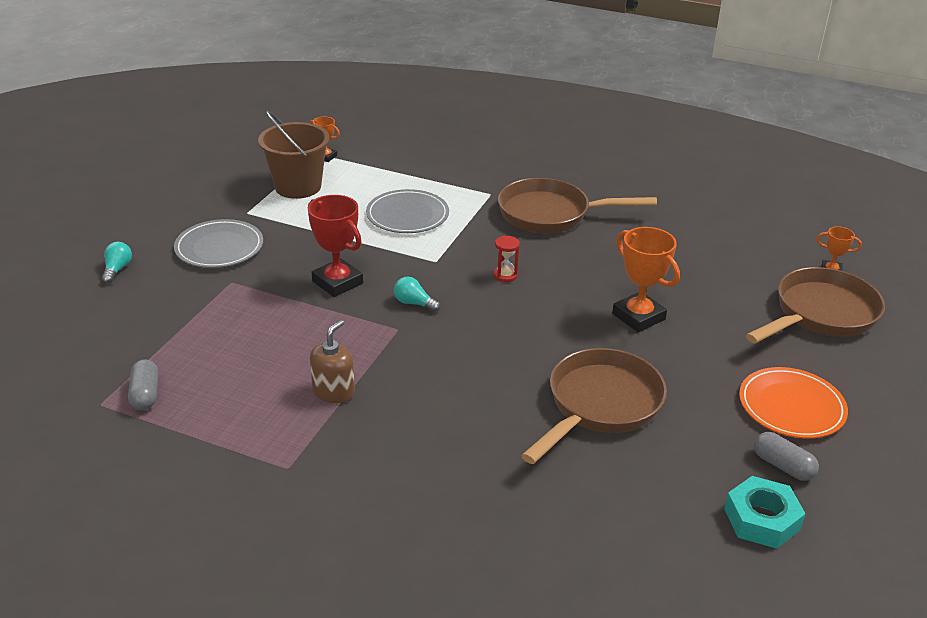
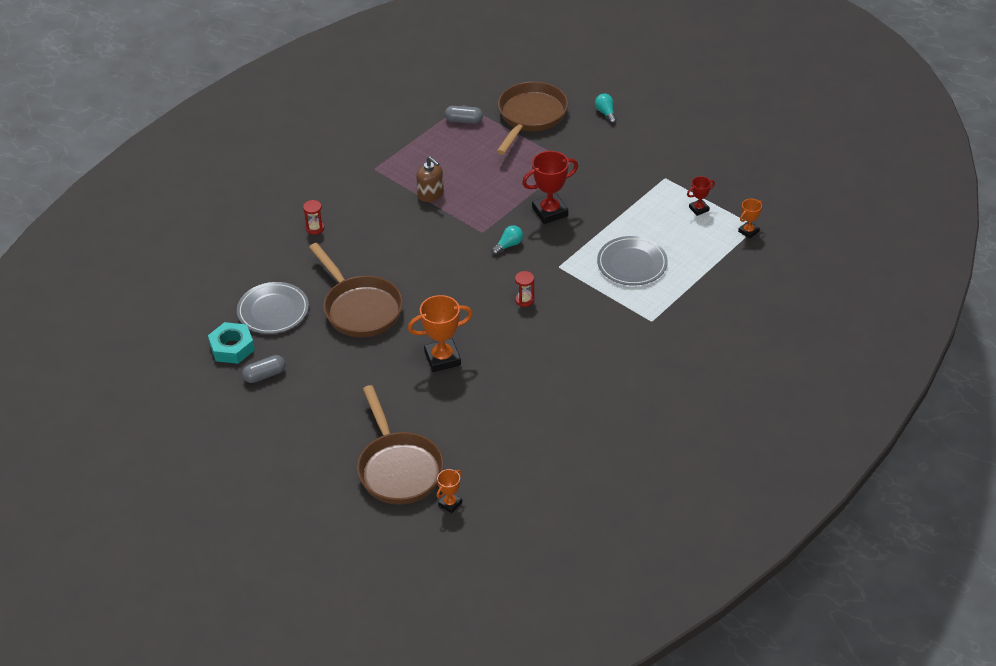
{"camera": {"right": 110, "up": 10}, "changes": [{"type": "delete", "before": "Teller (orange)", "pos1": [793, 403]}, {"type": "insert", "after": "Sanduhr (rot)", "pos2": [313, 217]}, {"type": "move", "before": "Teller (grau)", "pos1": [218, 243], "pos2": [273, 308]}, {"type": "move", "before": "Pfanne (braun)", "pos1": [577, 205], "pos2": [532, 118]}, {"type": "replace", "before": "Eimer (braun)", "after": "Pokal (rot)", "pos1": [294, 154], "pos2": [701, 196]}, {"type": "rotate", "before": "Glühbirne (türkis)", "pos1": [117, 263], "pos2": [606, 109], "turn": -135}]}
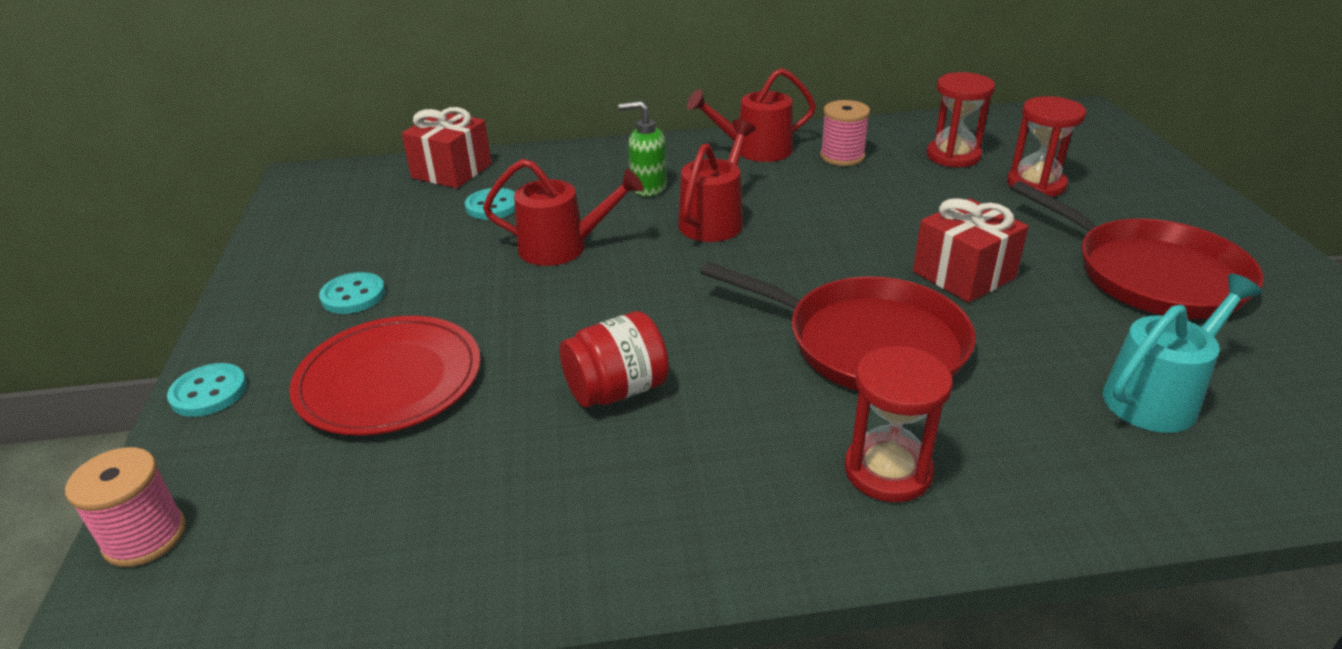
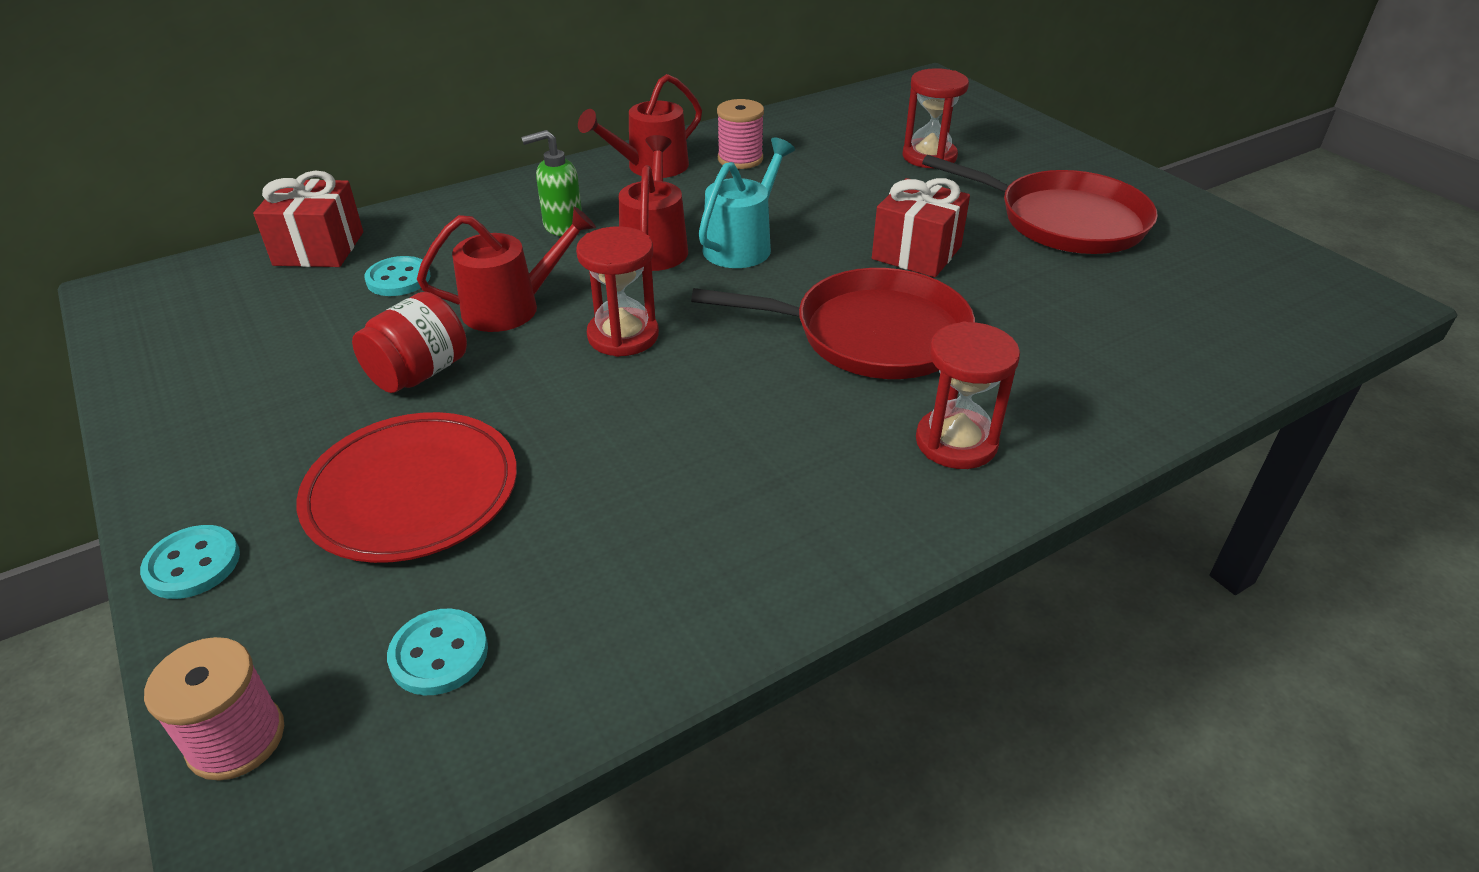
{"camera": {"right": -25, "up": 5}, "changes": [{"type": "move", "before": "Knopf (türkis)", "pos1": [352, 293], "pos2": [437, 651]}, {"type": "move", "before": "Einmachglas (rot)", "pos1": [614, 359], "pos2": [409, 342]}, {"type": "move", "before": "Sanduhr (rot)", "pos1": [960, 119], "pos2": [617, 291]}, {"type": "move", "before": "Gießkanne (türkis)", "pos1": [1182, 353], "pos2": [746, 203]}]}
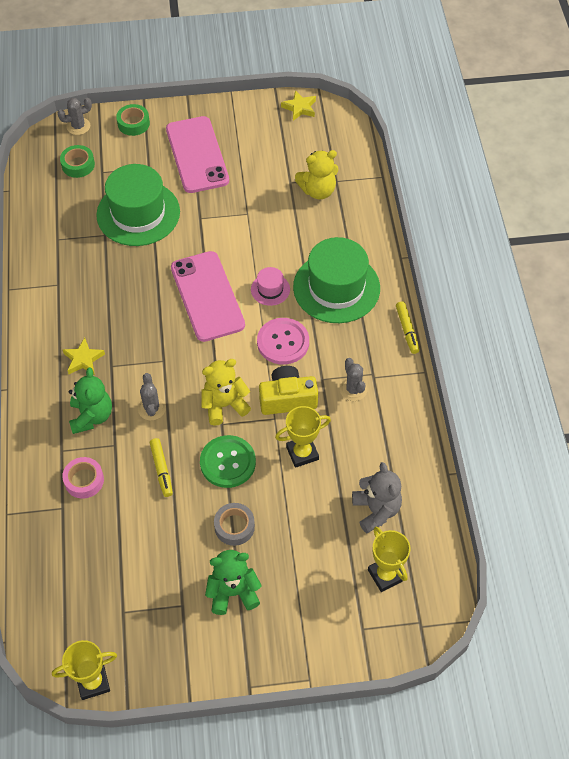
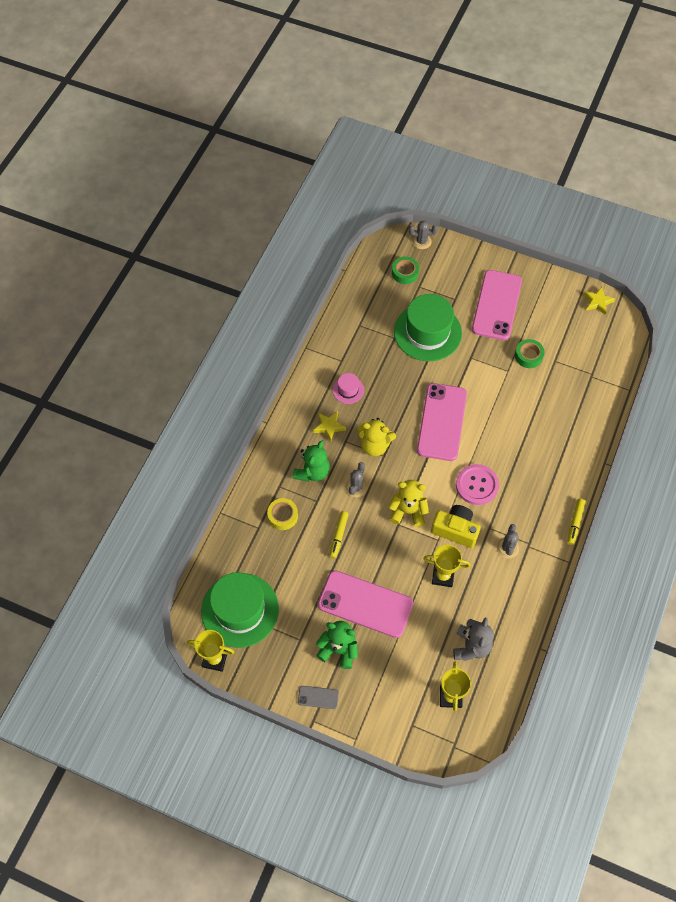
{"camera": {"right": 30, "up": 5}, "changes": [{"type": "delete", "before": "Knopf (grün)", "pos1": [228, 461]}, {"type": "insert", "after": "Handy (grau)", "pos2": [318, 697]}, {"type": "move", "before": "Klebeband (grün)", "pos1": [133, 120], "pos2": [529, 353]}, {"type": "move", "before": "Hut (rosa)", "pos1": [270, 286], "pos2": [348, 388]}, {"type": "move", "before": "Hut (grün)", "pos1": [336, 280], "pos2": [240, 610]}, {"type": "move", "before": "Teddybär (gelb)", "pos1": [316, 175], "pos2": [376, 437]}, {"type": "replace", "before": "Klebeband (grau)", "after": "Handy (rosa)", "pos1": [234, 524], "pos2": [366, 604]}, {"type": "recolor", "before": "Klebeband (rosa)", "after": "Klebeband (gelb)", "pos1": [83, 478], "pos2": [282, 514]}]}
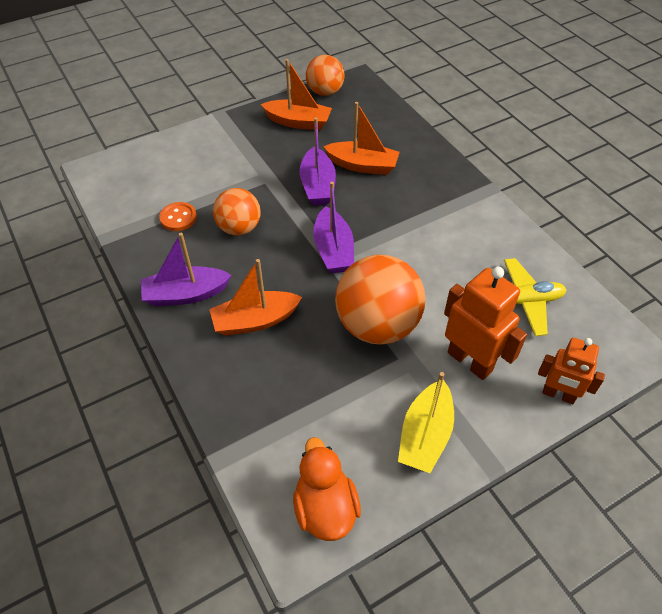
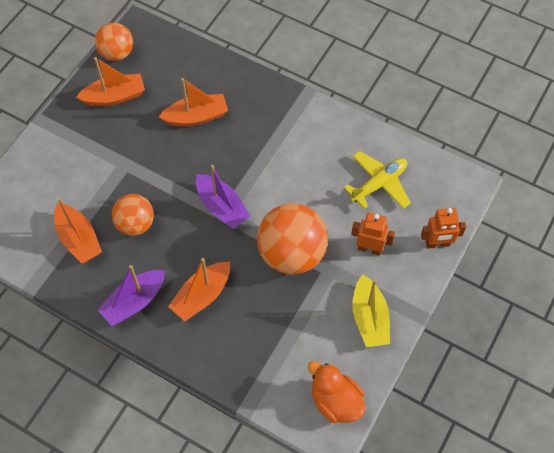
{"camera": {"right": -30, "up": 10}, "changes": [{"type": "delete", "before": "Boot (lila)", "pos1": [317, 161]}, {"type": "replace", "before": "Knopf (orange)", "after": "Boot (orange)", "pos1": [178, 216], "pos2": [78, 231]}, {"type": "resize", "before": "Roboter (orange)", "pos1": [485, 323], "pos2": [373, 234], "scale": 0.66}]}
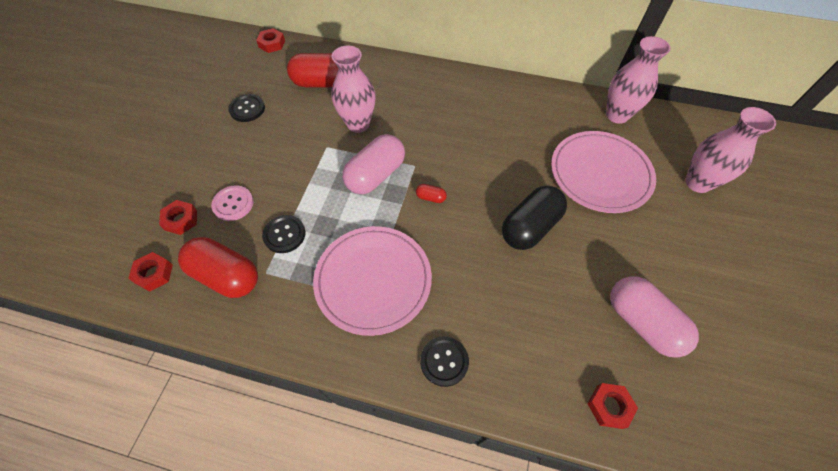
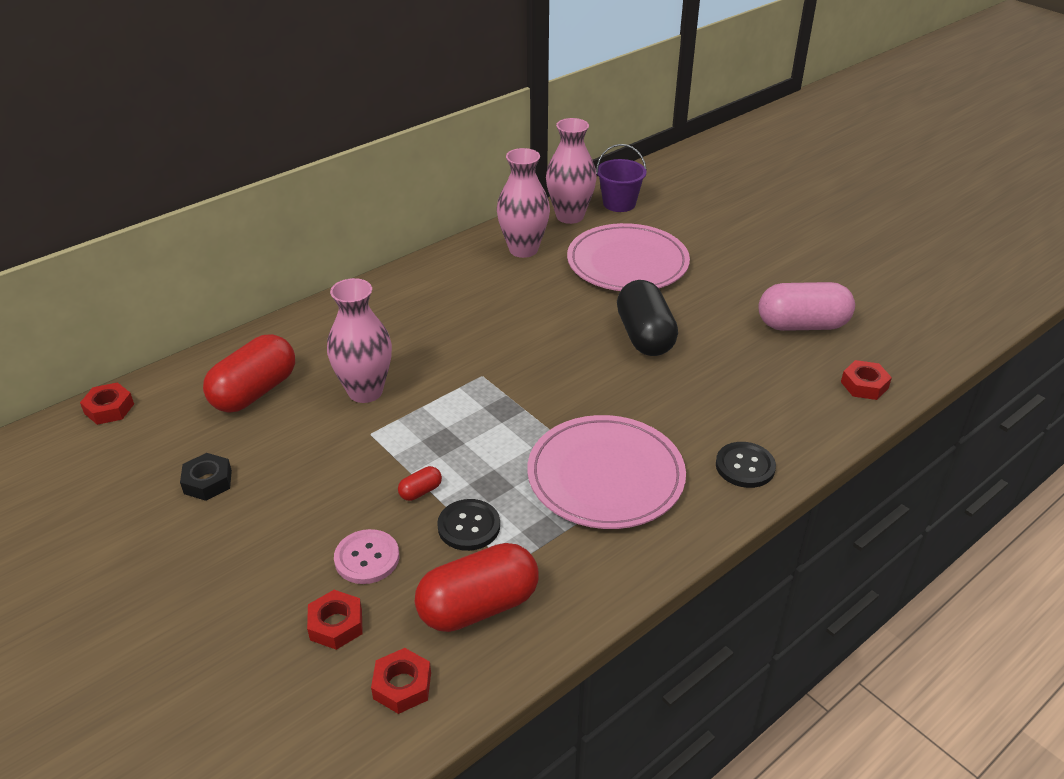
{"camera": {"right": -55, "up": -20}, "changes": [{"type": "delete", "before": "Kapsel (rosa)", "pos1": [374, 164]}, {"type": "insert", "after": "Eimer (lila)", "pos2": [621, 178]}, {"type": "move", "before": "Kapsel (rot)", "pos1": [431, 193], "pos2": [420, 483]}, {"type": "move", "before": "Vase (rosa)", "pos1": [730, 150], "pos2": [523, 203]}, {"type": "replace", "before": "Knopf (schwarz)", "after": "Sechskantmutter (schwarz)", "pos1": [246, 108], "pos2": [206, 477]}]}
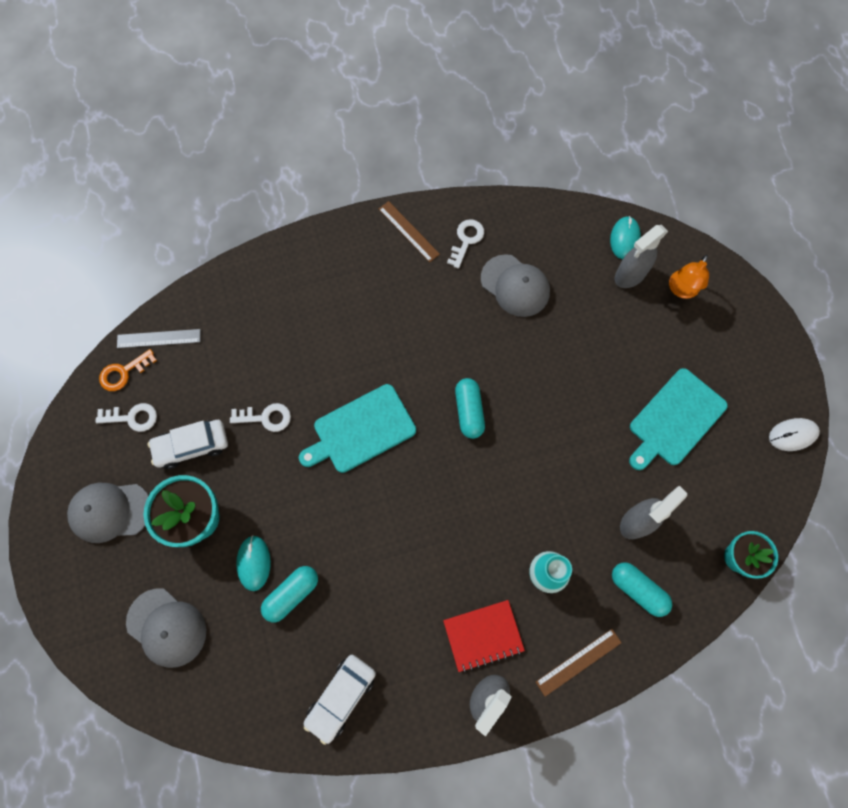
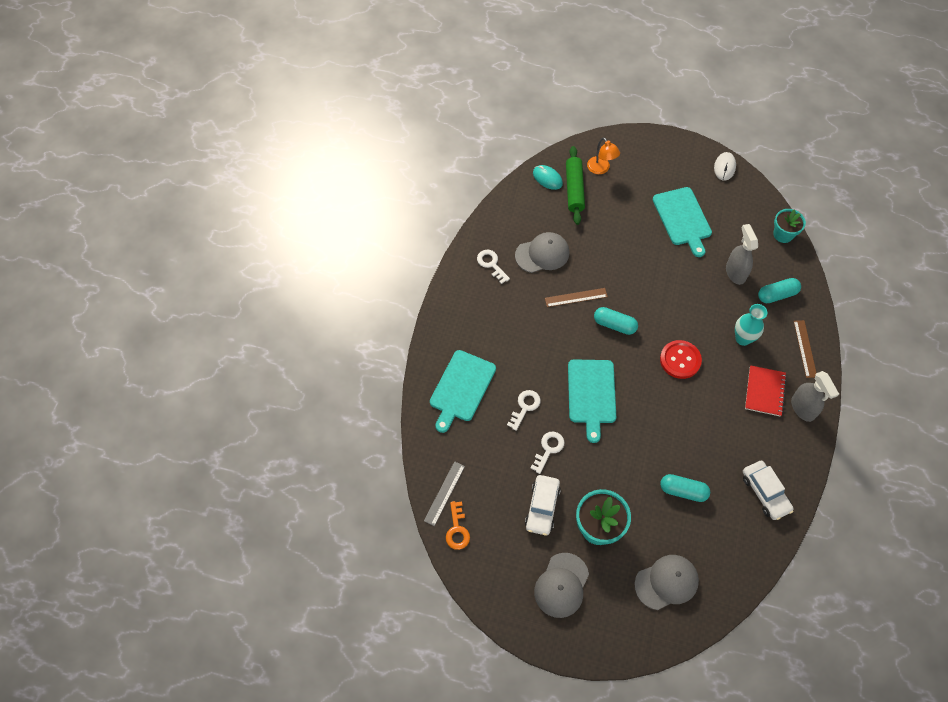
{"camera": {"right": -60, "up": -10}, "changes": [{"type": "delete", "before": "Computermaus (türkis)", "pos1": [253, 563]}, {"type": "insert", "after": "Schneidebrett (türkis)", "pos2": [463, 391]}, {"type": "insert", "after": "Knopf (rot)", "pos2": [681, 359]}, {"type": "move", "before": "Schlüssel (weiß)", "pos1": [126, 417], "pos2": [524, 410]}, {"type": "move", "before": "Lineal (braun)", "pos1": [409, 231], "pos2": [576, 297]}, {"type": "replace", "before": "Sprühflasche (grau)", "after": "Nudelholz (grün)", "pos1": [641, 256], "pos2": [575, 185]}, {"type": "rotate", "before": "Kapsel (türkis)", "pos1": [289, 594], "pos2": [685, 488], "turn": -60}]}
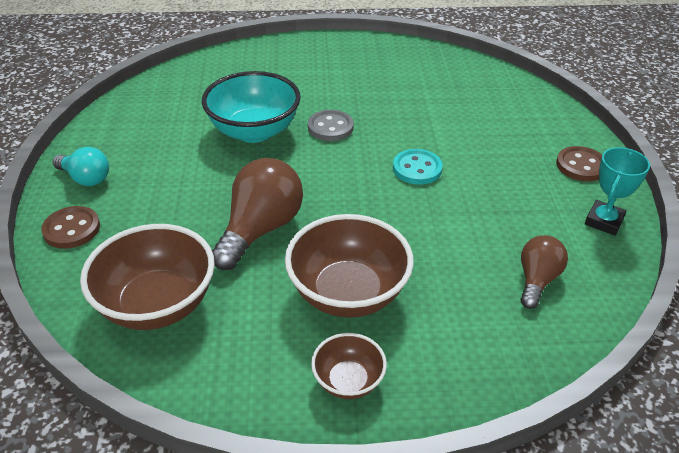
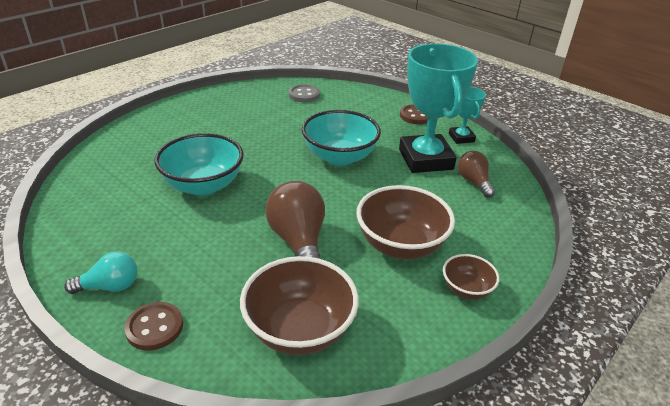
{"camera": {"right": -45, "up": -5}, "changes": [{"type": "insert", "after": "Pokal (türkis)", "pos2": [438, 108]}, {"type": "move", "before": "Knopf (grau)", "pos1": [331, 125], "pos2": [304, 93]}, {"type": "replace", "before": "Knopf (türkis)", "after": "Schüssel (türkis)", "pos1": [418, 167], "pos2": [341, 138]}]}
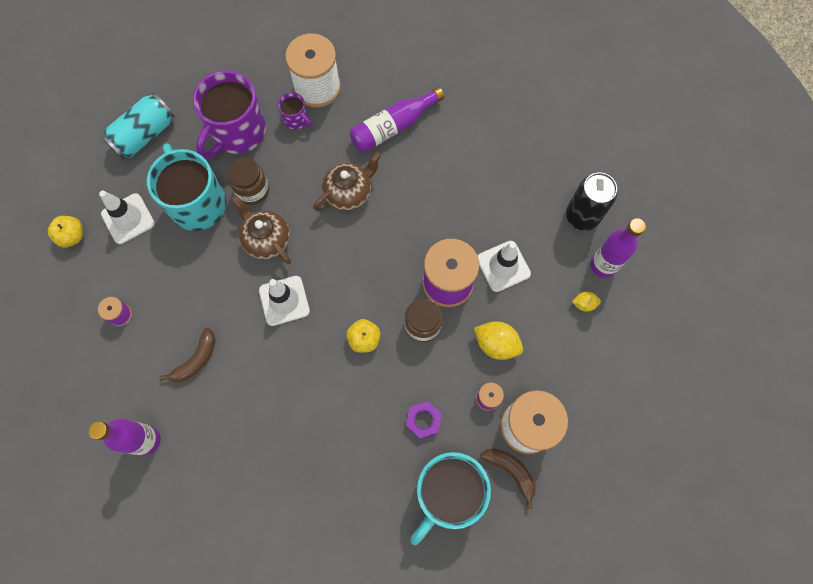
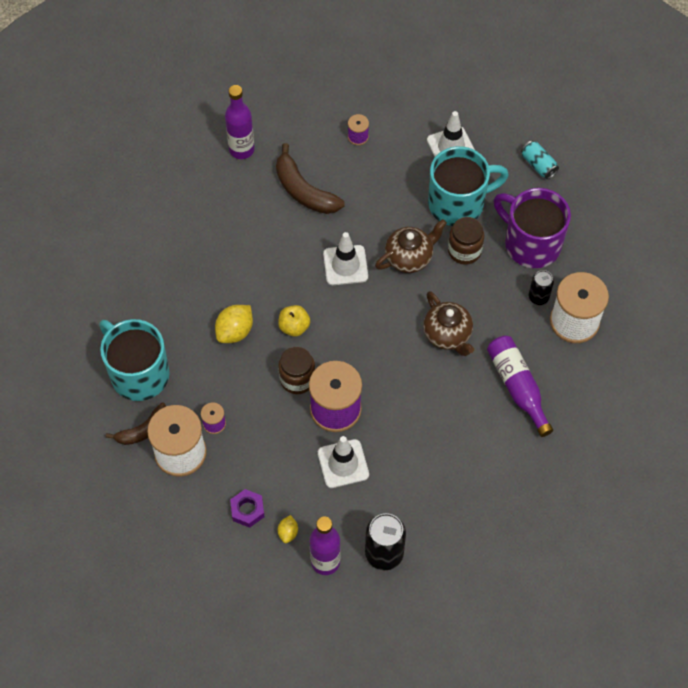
{"camera": {"right": 100, "up": -10}, "changes": [{"type": "delete", "before": "Apfel (gelb)", "pos1": [65, 232]}, {"type": "move", "before": "Sechskantmutter (lila)", "pos1": [424, 420], "pos2": [247, 508]}, {"type": "move", "before": "Zitrone (gelb)", "pos1": [498, 340], "pos2": [234, 324]}, {"type": "replace", "before": "Tasse (lila)", "after": "Dose (schwarz)", "pos1": [295, 110], "pos2": [541, 287]}, {"type": "resize", "before": "Dose (türkis)", "pos1": [138, 126], "pos2": [540, 160], "scale": 0.6}, {"type": "resize", "before": "Banane (braun)", "pos1": [187, 354], "pos2": [310, 178], "scale": 1.53}]}
